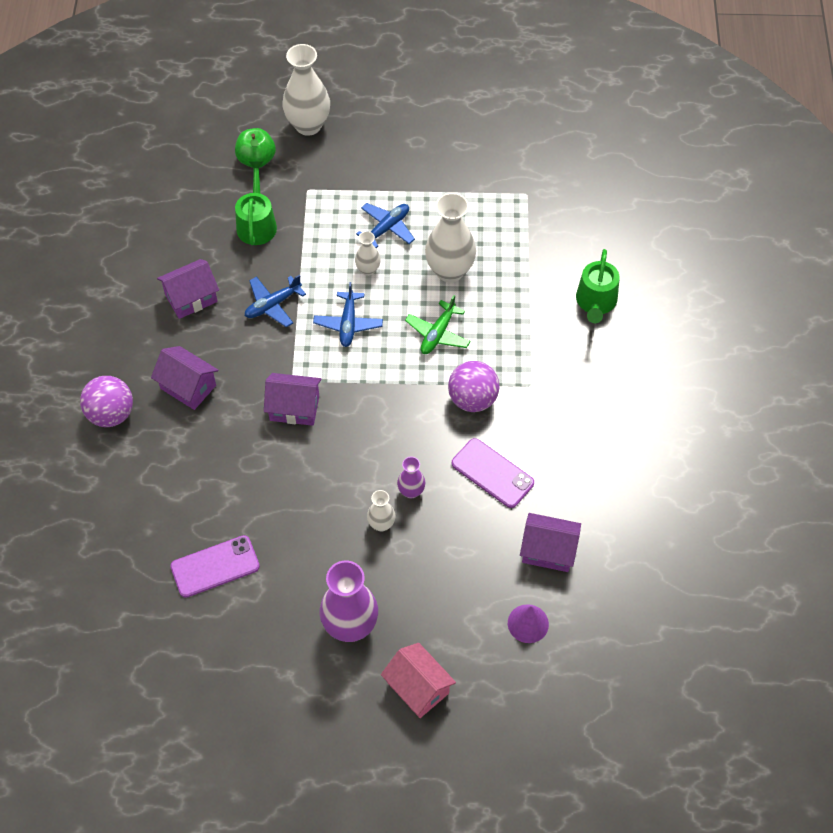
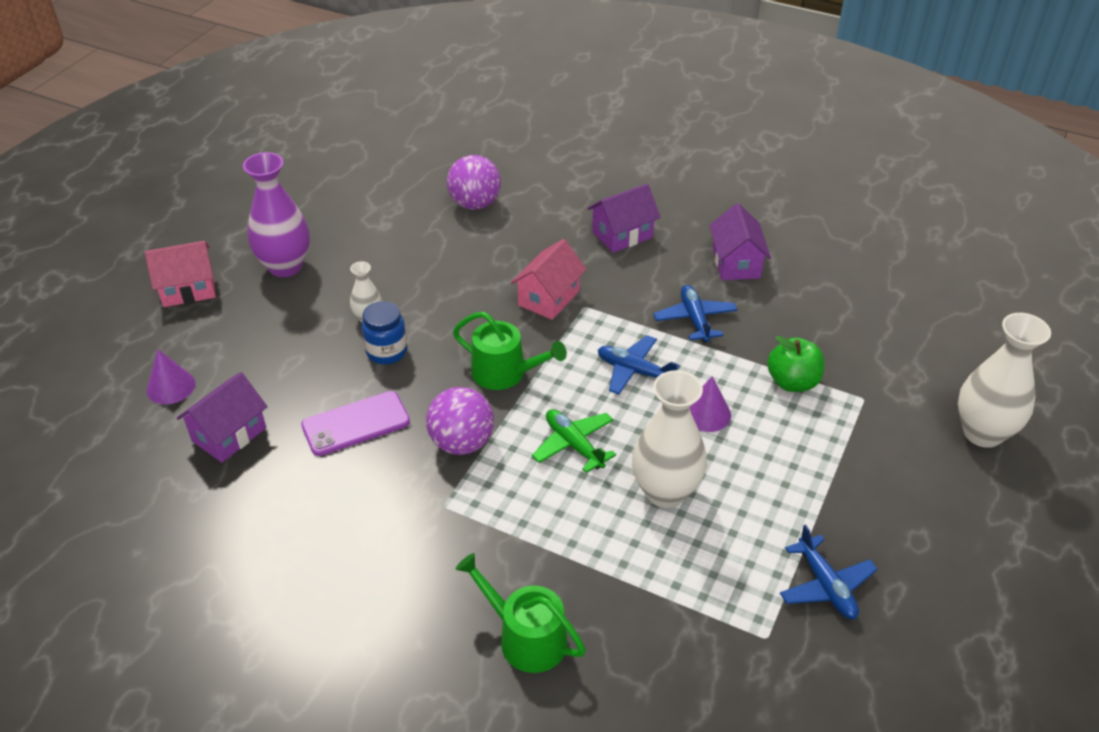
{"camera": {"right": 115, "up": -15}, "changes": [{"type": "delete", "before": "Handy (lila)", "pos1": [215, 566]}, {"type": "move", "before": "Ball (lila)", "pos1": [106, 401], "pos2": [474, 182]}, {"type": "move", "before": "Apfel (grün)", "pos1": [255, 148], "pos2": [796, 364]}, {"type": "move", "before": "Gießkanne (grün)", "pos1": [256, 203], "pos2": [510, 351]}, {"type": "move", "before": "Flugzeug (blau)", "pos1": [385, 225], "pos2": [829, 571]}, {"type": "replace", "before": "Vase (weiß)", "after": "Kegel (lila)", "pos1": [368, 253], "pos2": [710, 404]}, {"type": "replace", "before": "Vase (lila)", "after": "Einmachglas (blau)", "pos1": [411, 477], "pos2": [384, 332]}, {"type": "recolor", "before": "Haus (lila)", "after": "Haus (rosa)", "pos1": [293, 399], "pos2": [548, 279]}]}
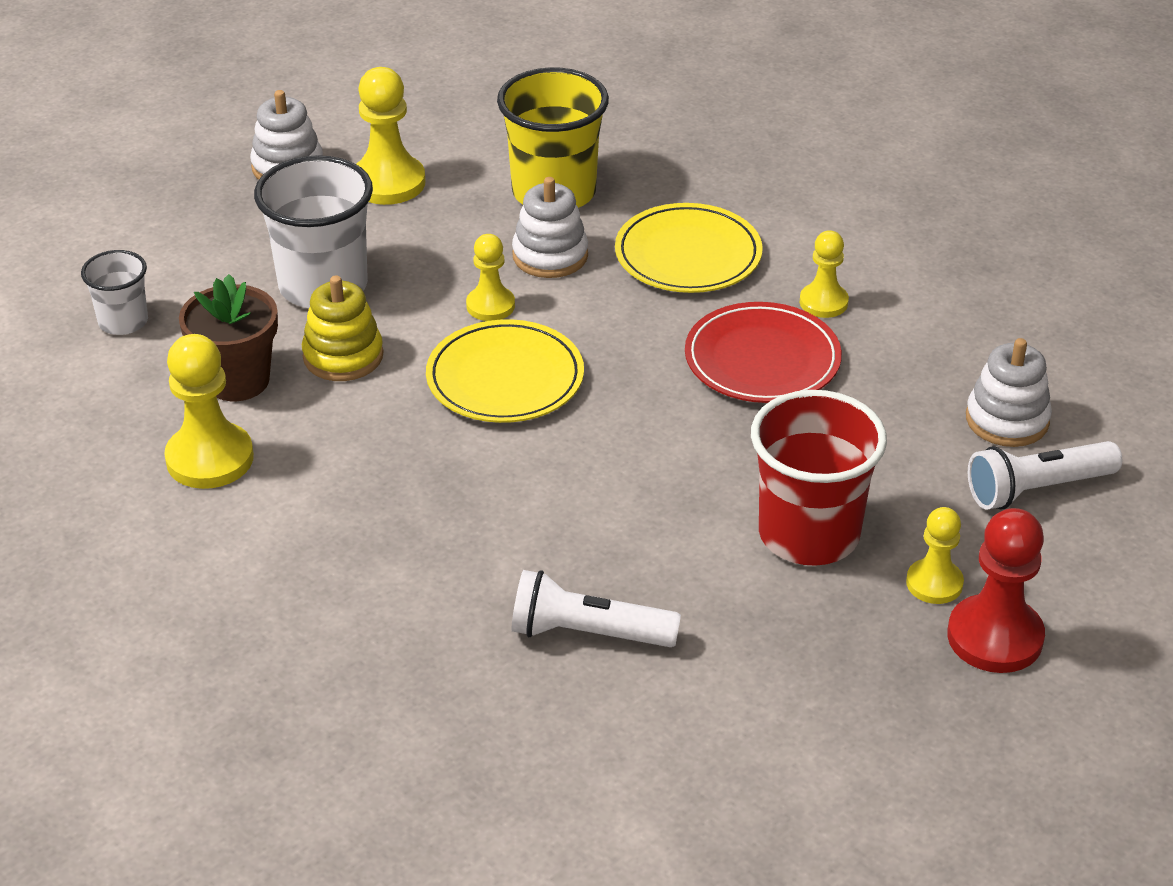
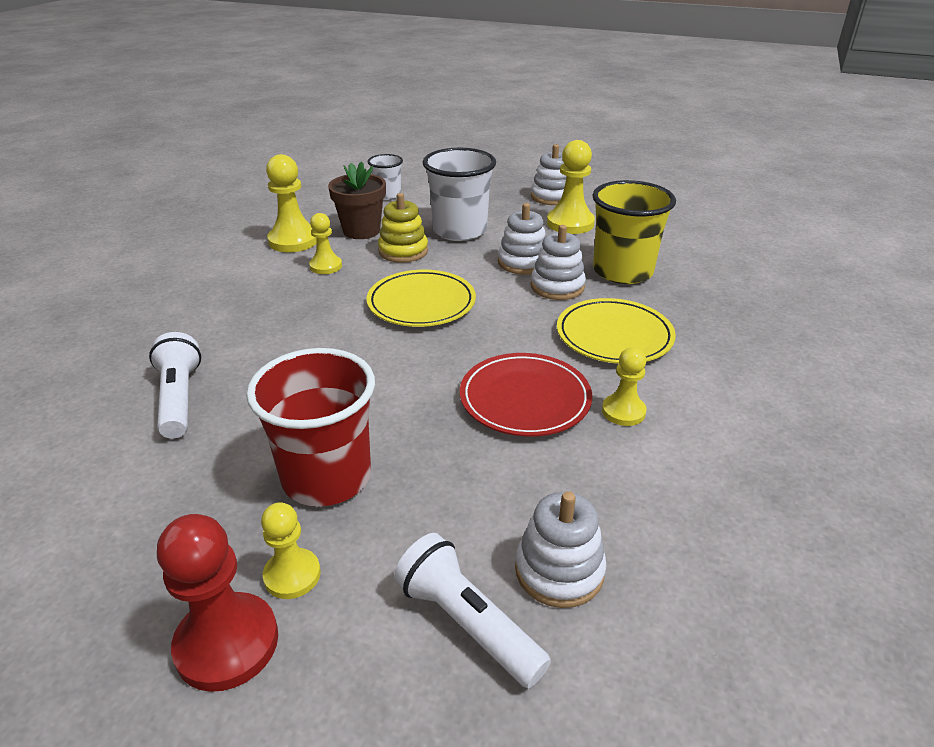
{"camera": {"right": 65, "up": -5}, "changes": [{"type": "insert", "after": "Stapelspielzeug (weiß)", "pos2": [522, 239]}, {"type": "move", "before": "Bauer (gelb)", "pos1": [490, 277], "pos2": [325, 243]}]}
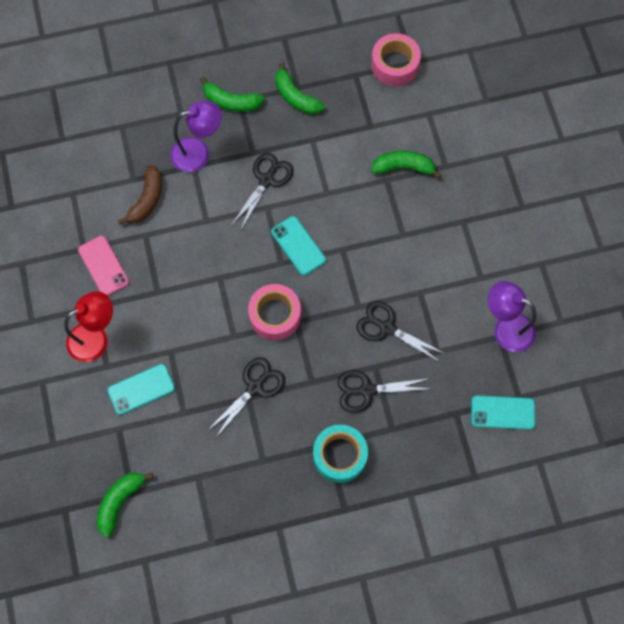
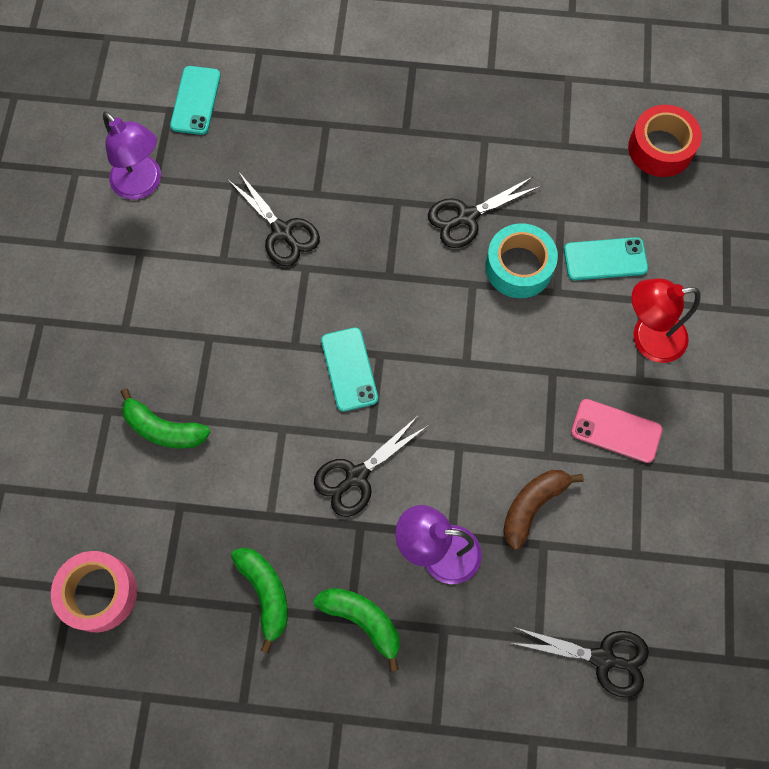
{"camera": {"right": -160, "up": 0}, "changes": [{"type": "delete", "before": "Klebeband (rosa)", "pos1": [274, 312]}, {"type": "move", "before": "Klebeband (türkis)", "pos1": [340, 454], "pos2": [521, 260]}, {"type": "move", "before": "Schere (schwarz)", "pos1": [384, 391], "pos2": [580, 662]}, {"type": "replace", "before": "Banane (grün)", "after": "Klebeband (rot)", "pos1": [125, 505], "pos2": [665, 141]}, {"type": "rotate", "before": "Handy (rosa)", "pos1": [103, 266], "pos2": [616, 431], "turn": -60}, {"type": "rotate", "before": "Handy (türkis)", "pos1": [503, 412], "pos2": [195, 100], "turn": 75}]}
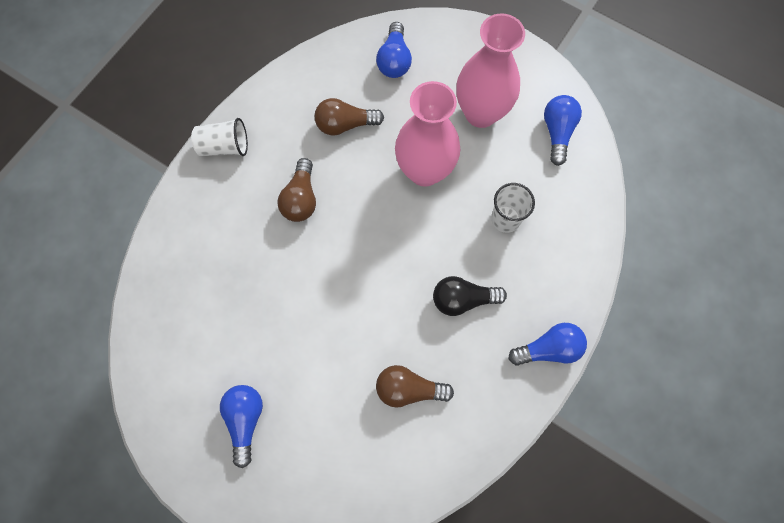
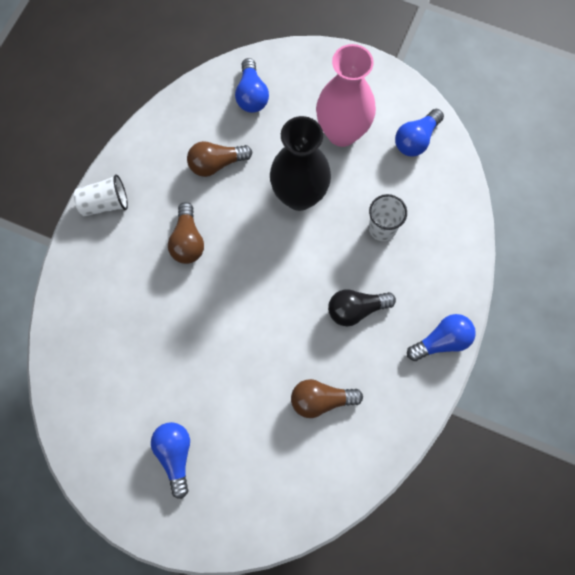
{"camera": {"right": -10, "up": 0}, "changes": [{"type": "recolor", "before": "Vase (rosa)", "after": "Vase (schwarz)", "pos1": [427, 134], "pos2": [300, 163]}, {"type": "rotate", "before": "Glühbirne (blau)", "pos1": [563, 130], "pos2": [419, 132], "turn": -135}]}
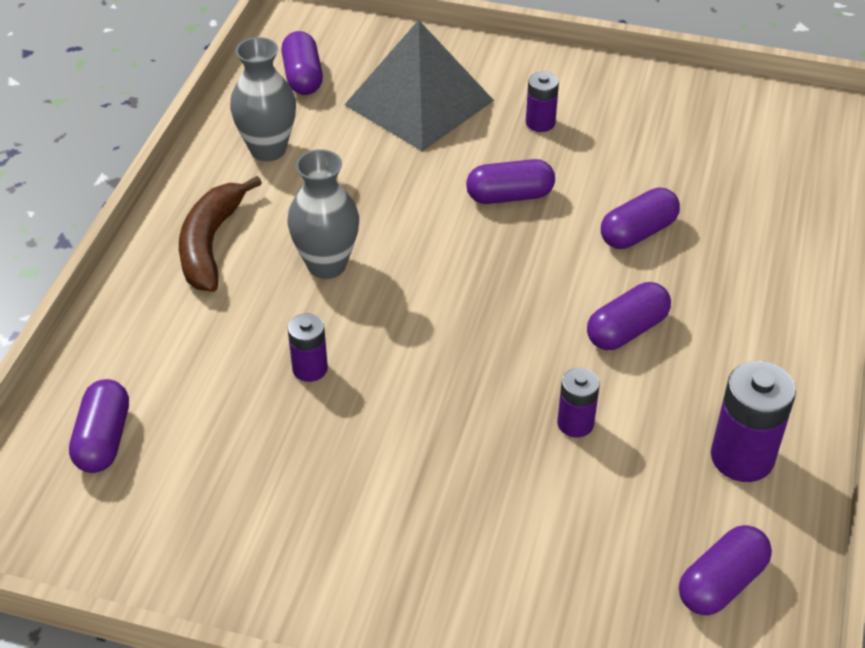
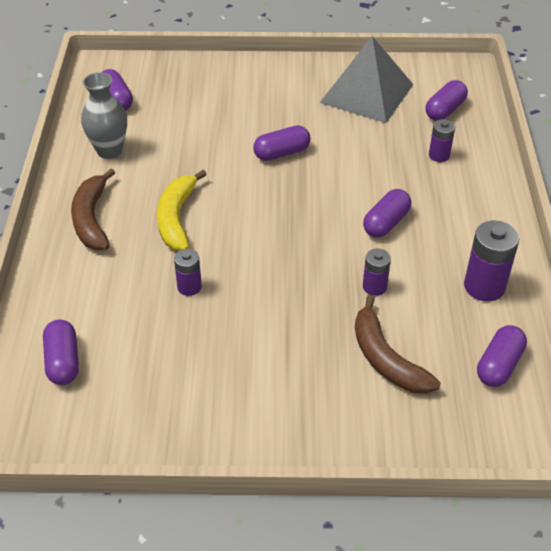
{"camera": {"right": -15, "up": 0}, "changes": [{"type": "insert", "after": "Banane (braun)", "pos2": [398, 344]}, {"type": "move", "before": "Pyramide (grau)", "pos1": [419, 85], "pos2": [366, 79]}, {"type": "move", "before": "Batterie (lila)", "pos1": [542, 102], "pos2": [442, 140]}, {"type": "move", "before": "Kapsel (lila)", "pos1": [640, 218], "pos2": [447, 100]}, {"type": "replace", "before": "Vase (grau)", "after": "Banane (gelb)", "pos1": [323, 214], "pos2": [182, 210]}]}
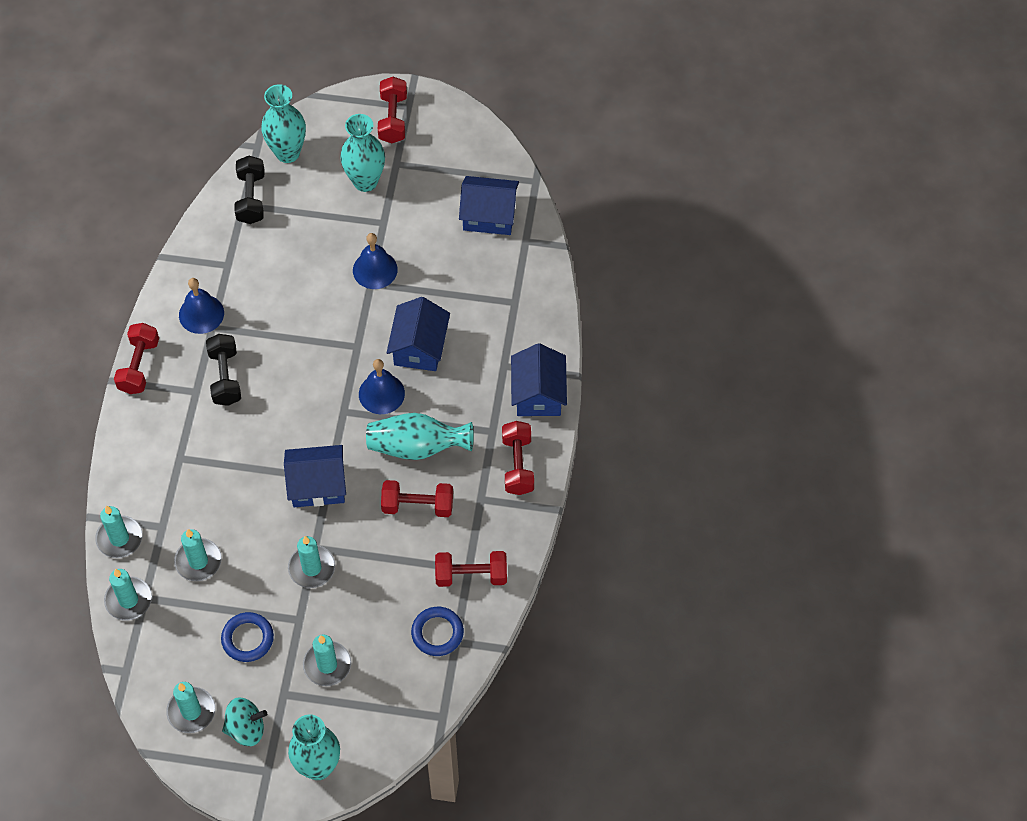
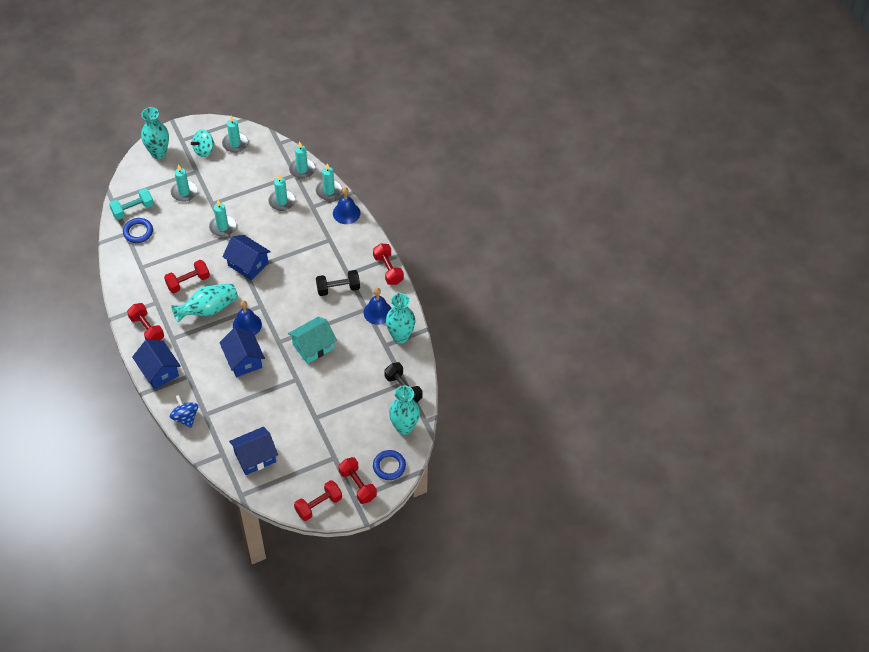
{"camera": {"right": 145, "up": -5}, "changes": [{"type": "insert", "after": "Hantel (türkis)", "pos2": [131, 204]}, {"type": "insert", "after": "Kreisel (blau)", "pos2": [184, 411]}, {"type": "insert", "after": "Haus (türkis)", "pos2": [312, 340]}, {"type": "move", "before": "Ring (blau)", "pos1": [247, 637], "pos2": [389, 465]}, {"type": "move", "before": "Vase (türkis)", "pos1": [362, 153], "pos2": [400, 318]}, {"type": "move", "before": "Glocke (blau)", "pos1": [375, 261], "pos2": [346, 205]}, {"type": "move", "before": "Hantel (rot)", "pos1": [471, 569], "pos2": [318, 500]}, {"type": "rotate", "before": "Hantel (schwarz)", "pos1": [223, 370], "pos2": [338, 283], "turn": -60}, {"type": "rotate", "before": "Haus (blau)", "pos1": [315, 476], "pos2": [246, 257], "turn": 75}]}
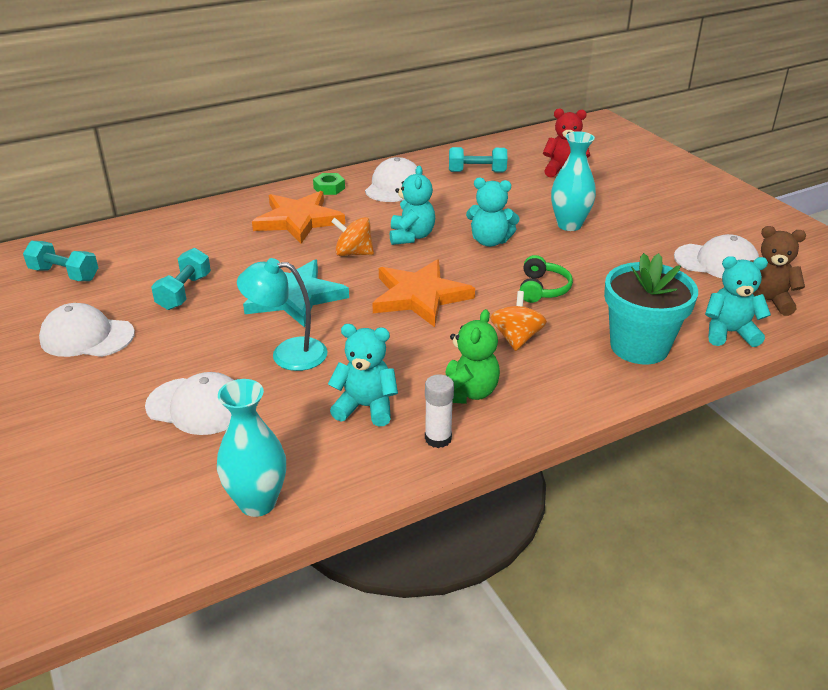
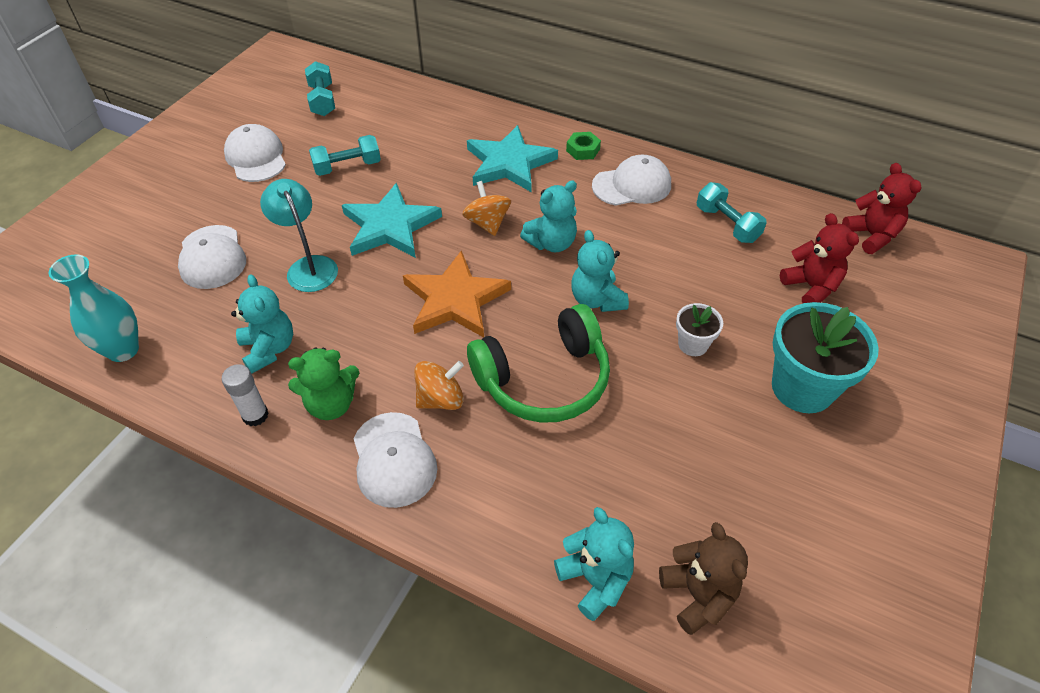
{"camera": {"right": 55, "up": 15}, "changes": [{"type": "insert", "after": "Teddybär (rot)", "pos2": [881, 208]}, {"type": "move", "before": "Blumentopf (türkis)", "pos1": [651, 309], "pos2": [825, 357]}, {"type": "move", "before": "Kappe (weiß)", "pos1": [716, 256], "pos2": [395, 460]}, {"type": "replace", "before": "Vase (türkis)", "after": "Blumentopf (weiß)", "pos1": [573, 181], "pos2": [699, 329]}, {"type": "recolor", "before": "Stern (orange)", "after": "Stern (türkis)", "pos1": [298, 217], "pos2": [512, 158]}, {"type": "resize", "before": "Kopfhörer (grün)", "pos1": [546, 279], "pos2": [538, 363], "scale": 1.95}]}
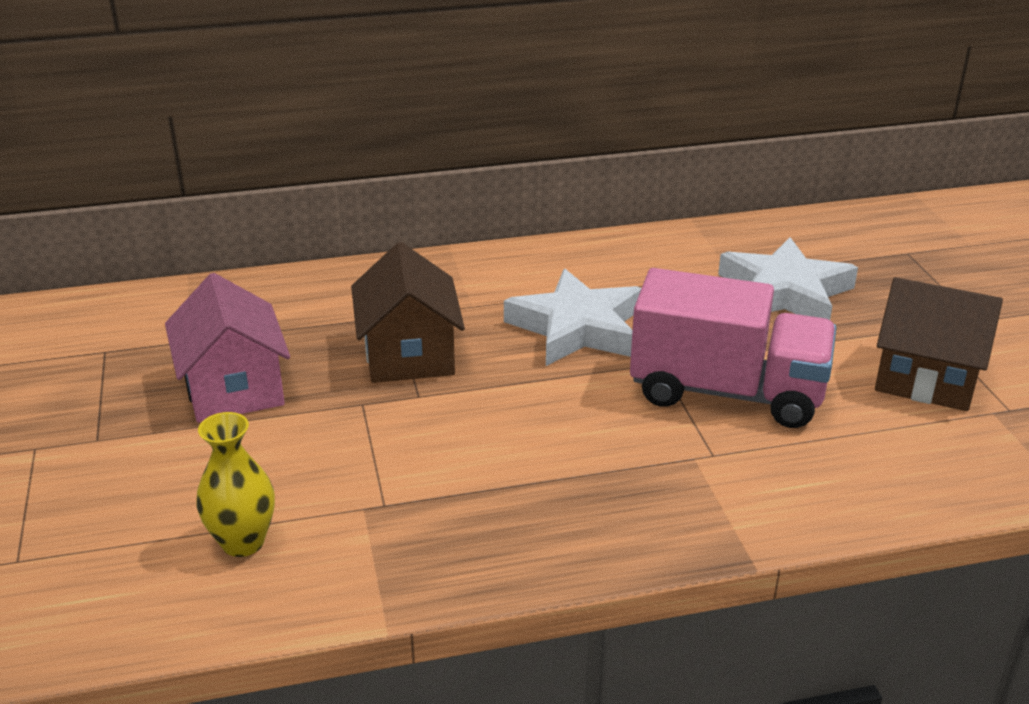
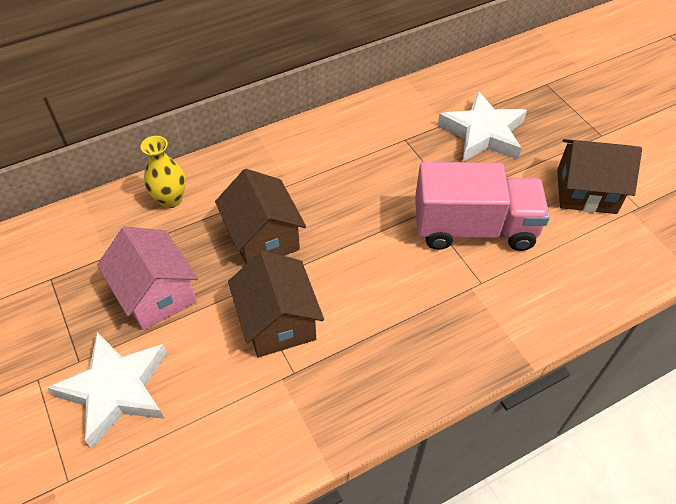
{"camera": {"right": -15, "up": 20}, "changes": [{"type": "insert", "after": "Haus (braun)", "pos2": [276, 304]}, {"type": "move", "before": "Vase (gelb)", "pos1": [235, 484], "pos2": [163, 172]}, {"type": "move", "before": "Stern (weiß)", "pos1": [572, 317], "pos2": [107, 390]}]}
